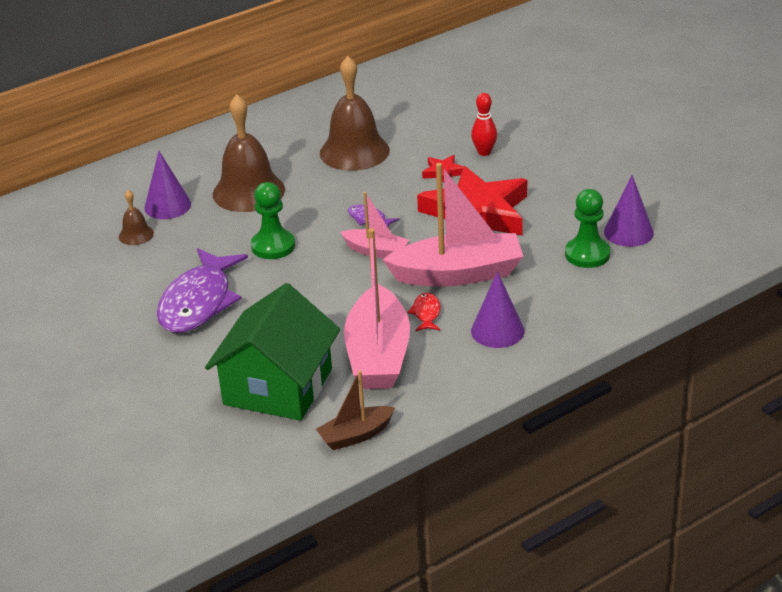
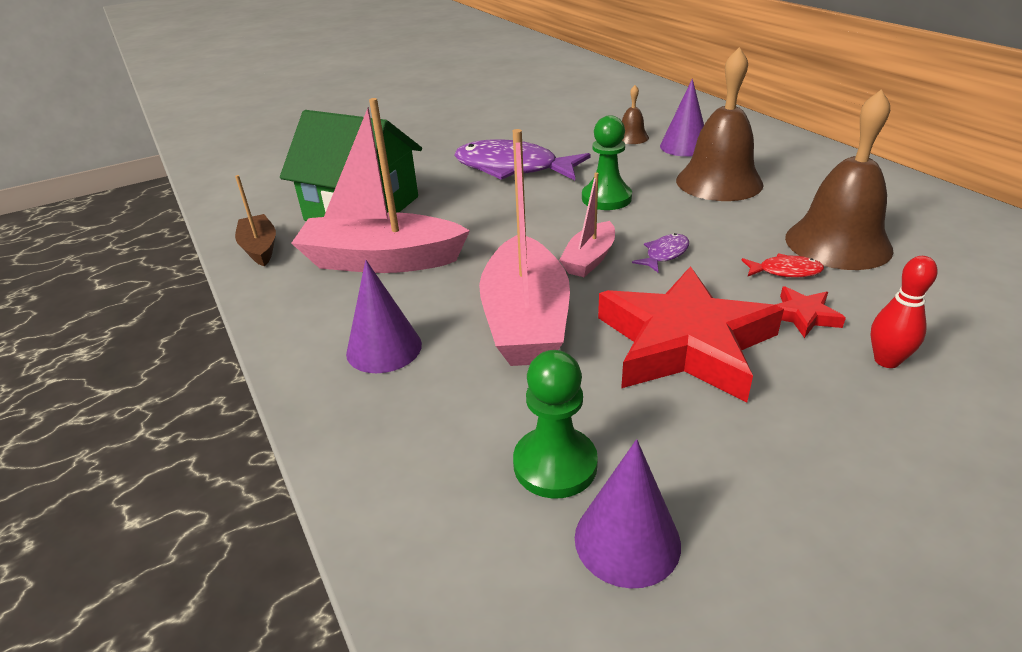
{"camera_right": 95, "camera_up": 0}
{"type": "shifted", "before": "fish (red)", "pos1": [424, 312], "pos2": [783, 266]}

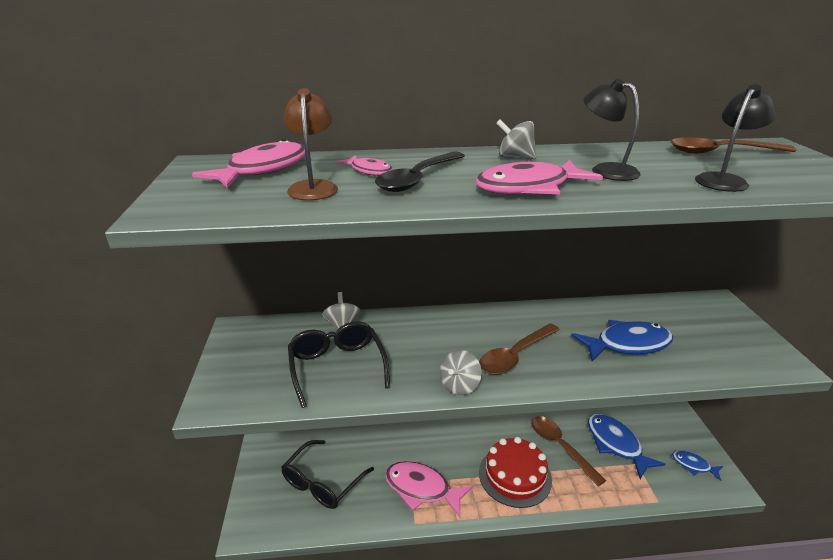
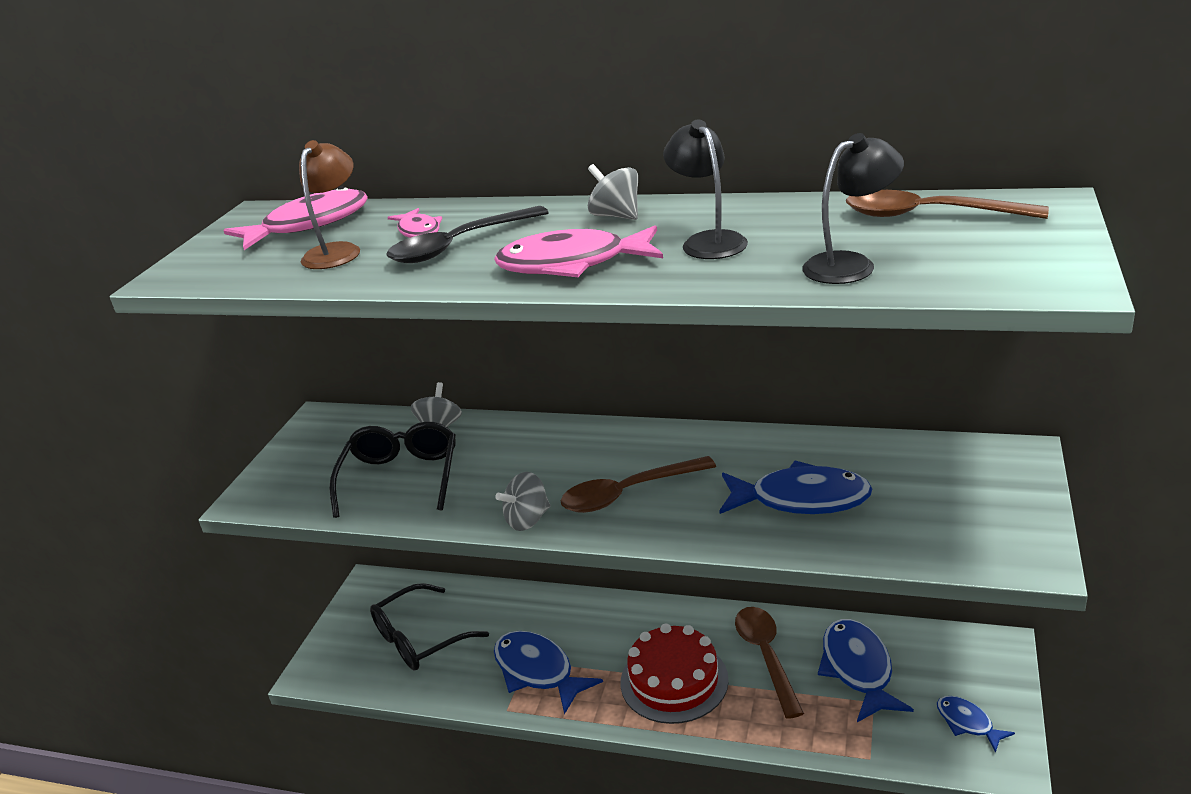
{"camera_right": 25, "camera_up": 0}
{"type": "repainted", "before": "fish (pink)", "after": "fish (blue)", "pos1": [429, 489], "pos2": [548, 673]}

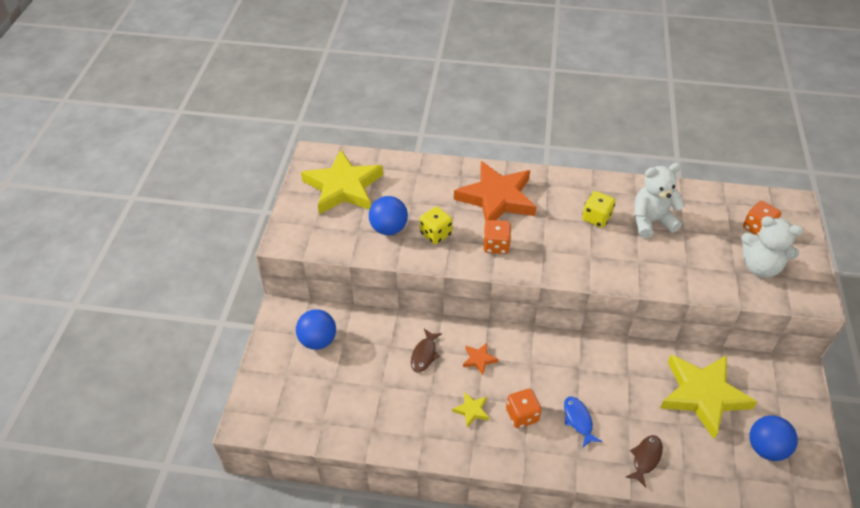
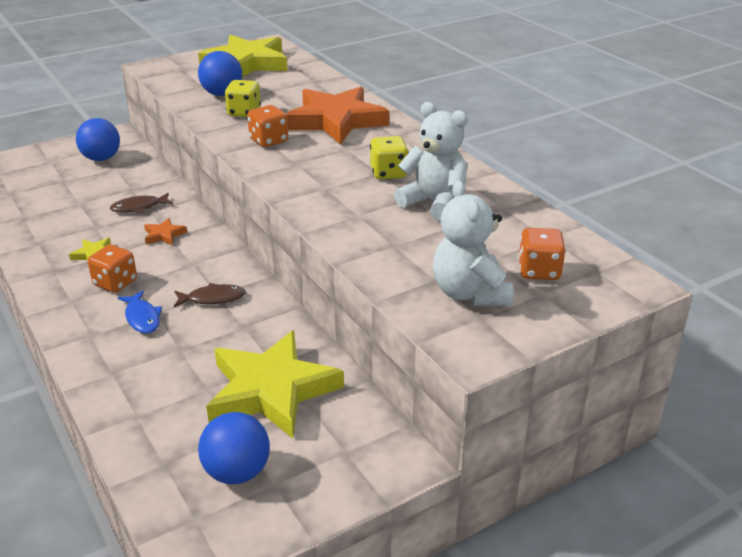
{"camera_right": 50, "camera_up": -15}
{"type": "shifted", "before": "fish (brown)", "pos1": [644, 461], "pos2": [210, 295]}
{"type": "rotated", "before": "fish (blue)", "pos1": [583, 422], "pos2": [140, 312], "turn": 120}

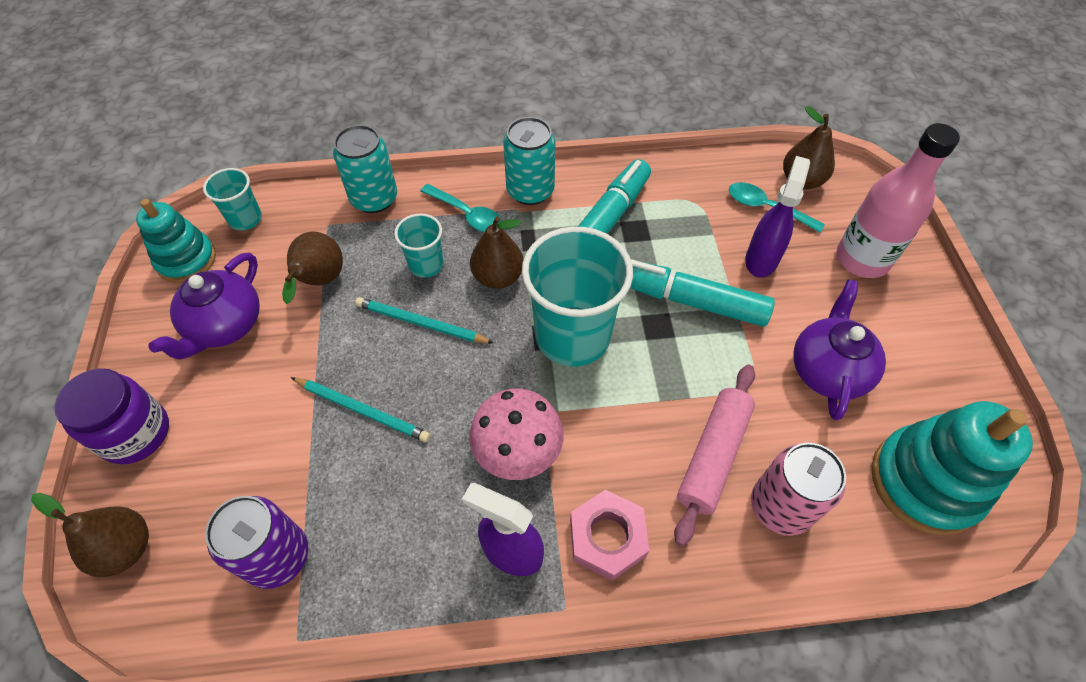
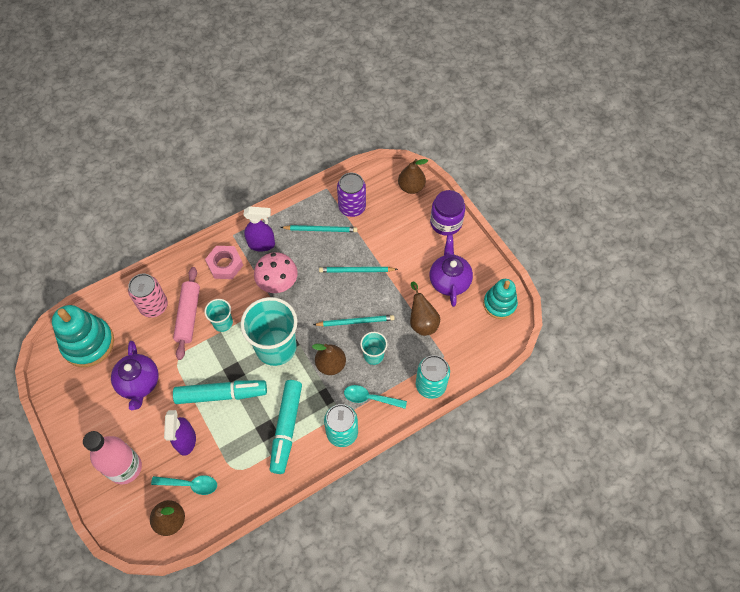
{"camera_right": 155, "camera_up": 5}
{"type": "new", "after": "pencil (turquoise)", "pos2": [319, 228]}
{"type": "shifted", "before": "cup (turquoise)", "pos1": [232, 199], "pos2": [218, 315]}

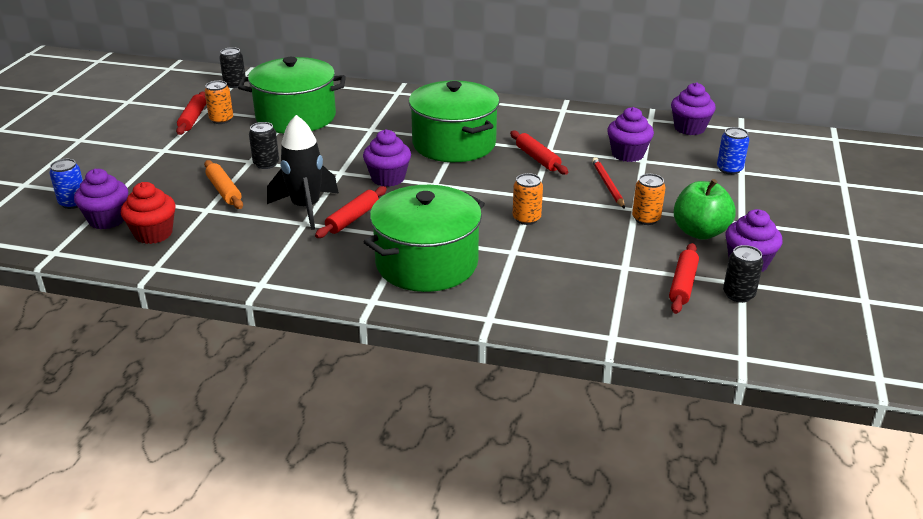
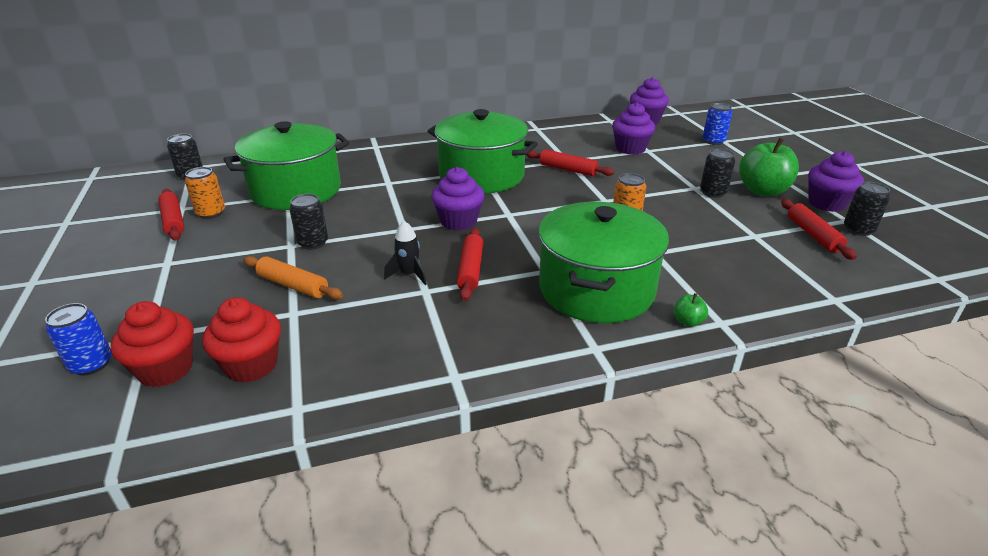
{"camera_right": -30, "camera_up": 0}
{"type": "gone", "before": "pencil (red)", "pos1": [608, 183]}
{"type": "new", "after": "apple (green)", "pos2": [691, 310]}
{"type": "repainted", "before": "cupcake (purple)", "after": "cupcake (red)", "pos1": [101, 199], "pos2": [152, 344]}
{"type": "repainted", "before": "can (orange)", "after": "can (black)", "pos1": [648, 199], "pos2": [717, 173]}
{"type": "scaled", "before": "rocket (black)", "pos1": [303, 172], "pos2": [405, 253], "scale": 0.51}

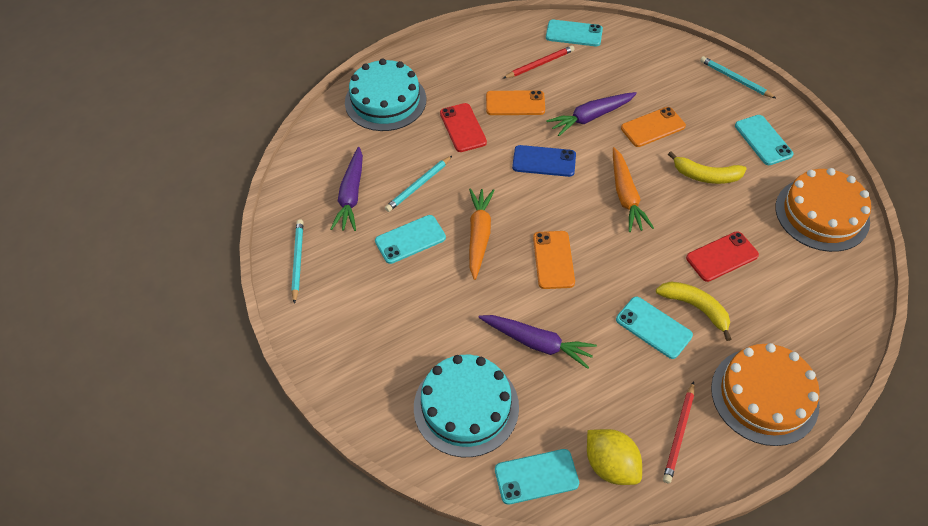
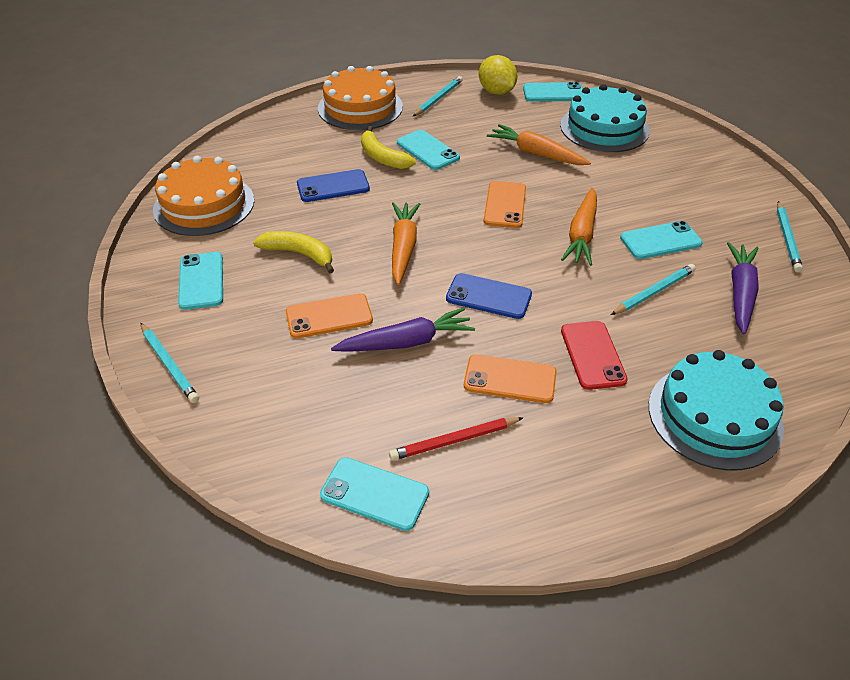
{"camera_right": -170, "camera_up": -10}
{"type": "repainted", "before": "carrot (purple)", "after": "carrot (orange)", "pos1": [537, 342], "pos2": [539, 144]}
{"type": "repainted", "before": "pencil (red)", "after": "pencil (turquoise)", "pos1": [678, 432], "pos2": [438, 96]}
{"type": "repainted", "before": "phone (red)", "after": "phone (blue)", "pos1": [722, 256], "pos2": [333, 185]}

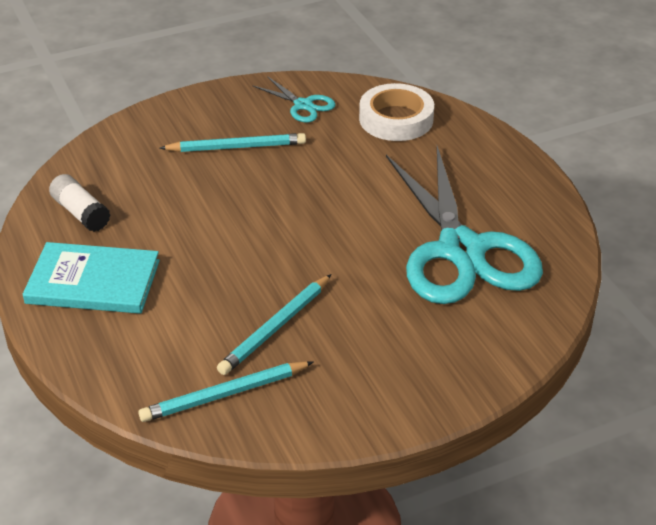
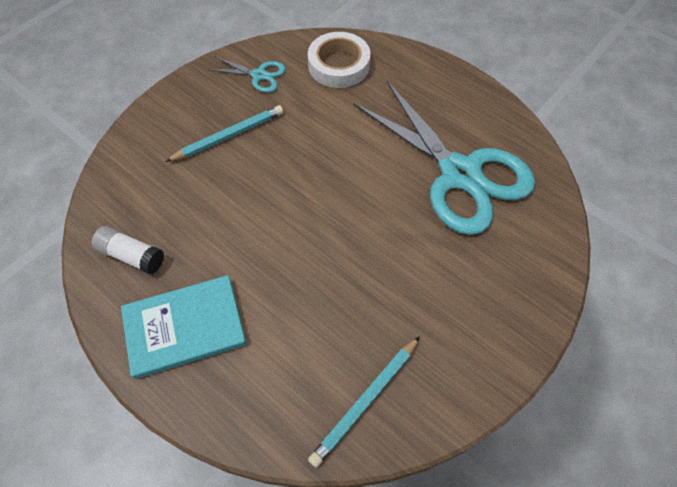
{"camera_right": -25, "camera_up": 20}
{"type": "gone", "before": "pencil (turquoise)", "pos1": [274, 324]}

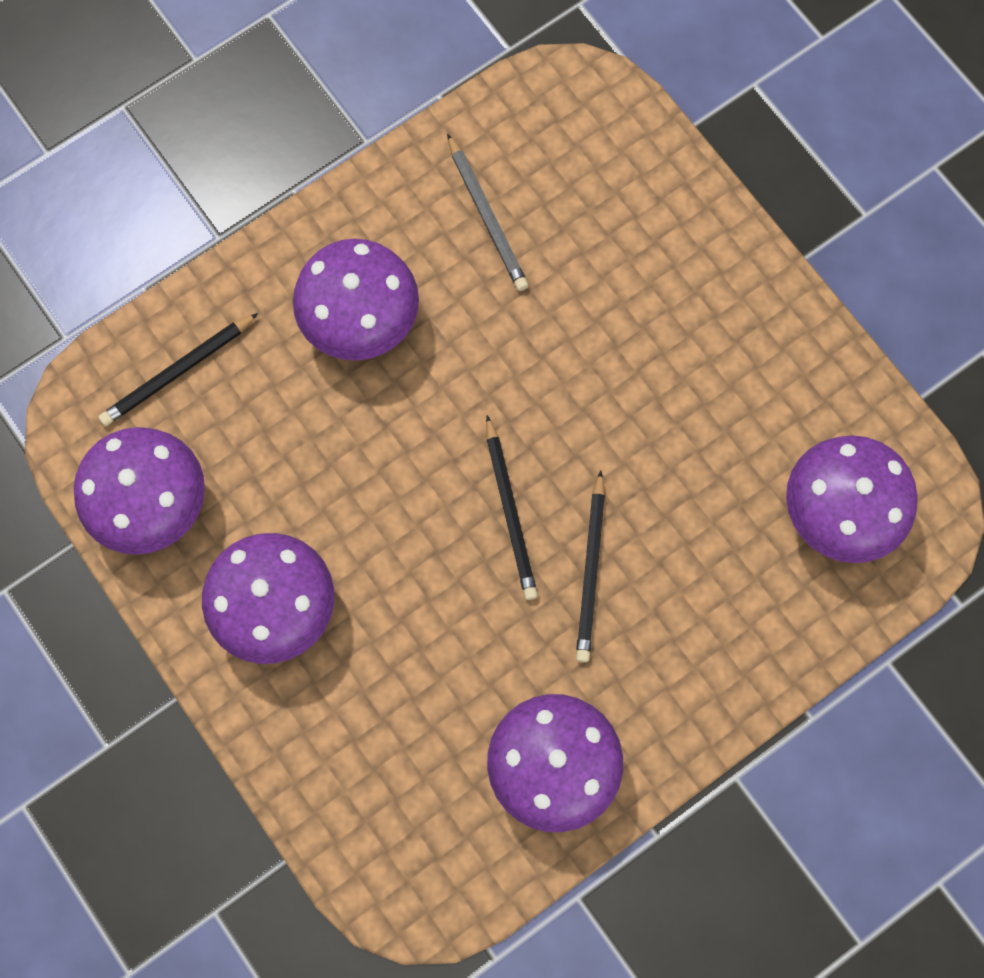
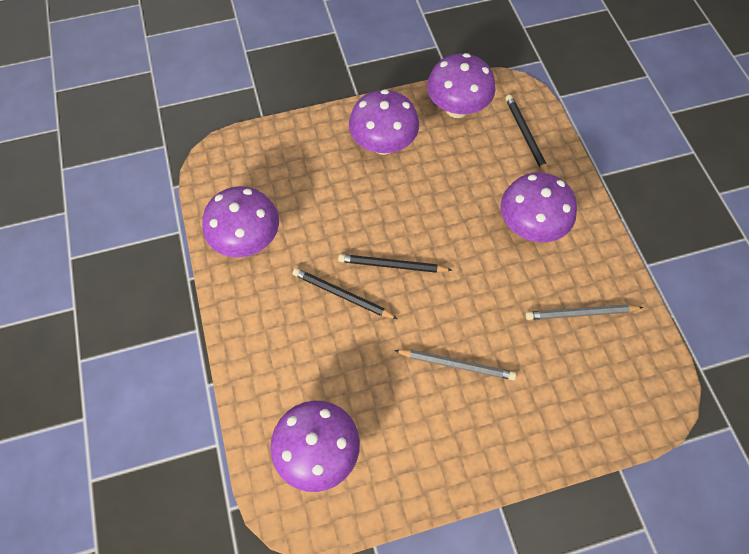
{"camera_right": 110, "camera_up": -10}
{"type": "new", "after": "pencil (grey)", "pos2": [455, 365]}

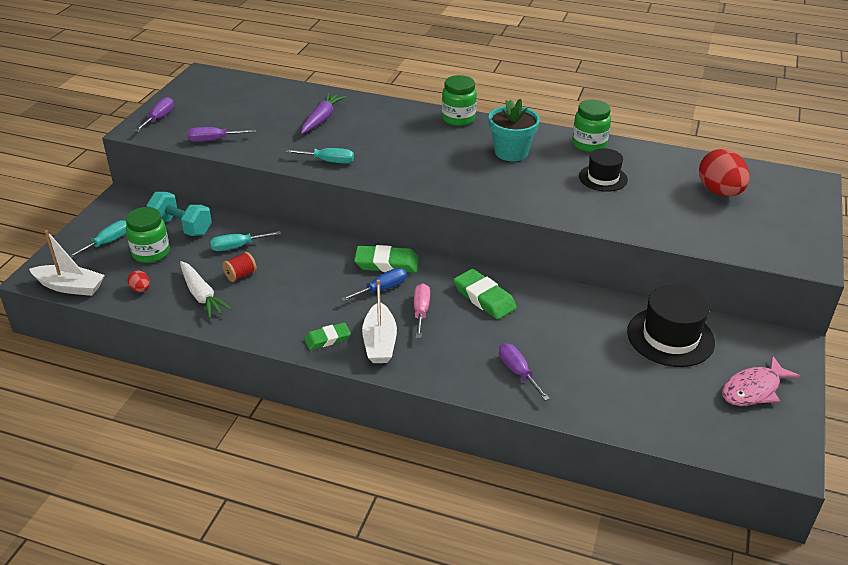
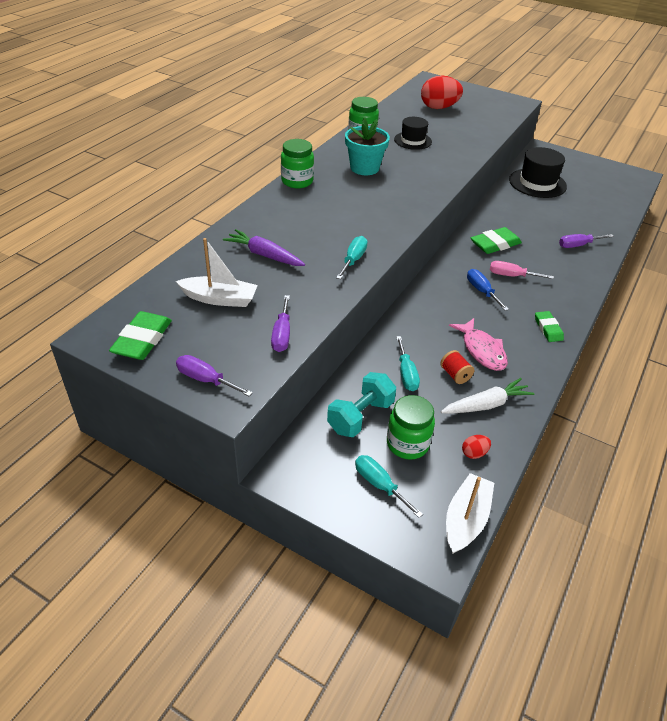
{"camera_right": -80, "camera_up": 5}
{"type": "shifted", "before": "eraser (green)", "pos1": [386, 259], "pos2": [140, 335]}
{"type": "shifted", "before": "boat (white)", "pos1": [379, 321], "pos2": [217, 272]}
{"type": "shifted", "before": "fish (pink)", "pos1": [761, 381], "pos2": [478, 344]}

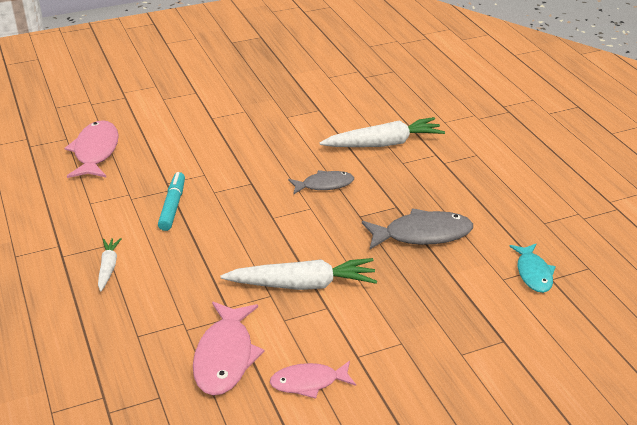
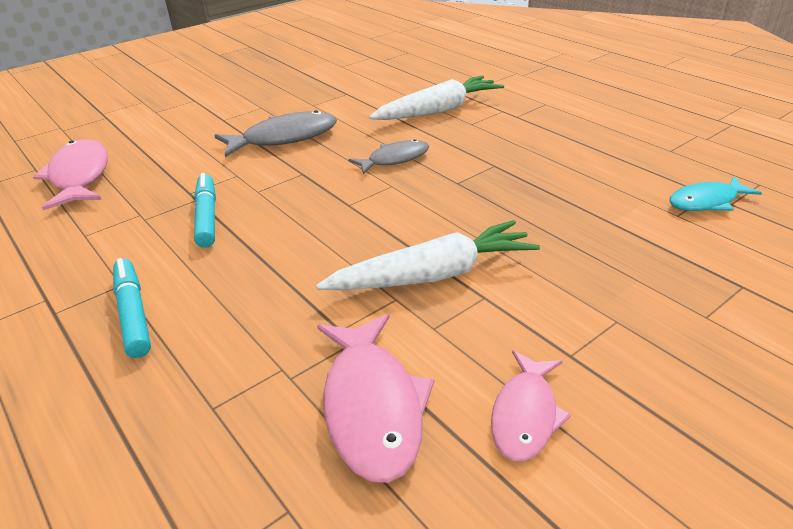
{"camera_right": -15, "camera_up": 0}
{"type": "shifted", "before": "fish (grey)", "pos1": [417, 228], "pos2": [275, 133]}
{"type": "swapped", "before": "carrot (white)", "after": "marker (turquoise)", "pos1": [109, 264], "pos2": [132, 308]}
{"type": "rotated", "before": "fish (pink)", "pos1": [313, 380], "pos2": [531, 405], "turn": -45}
{"type": "rotated", "before": "fish (turquoise)", "pos1": [532, 268], "pos2": [716, 193], "turn": 90}

